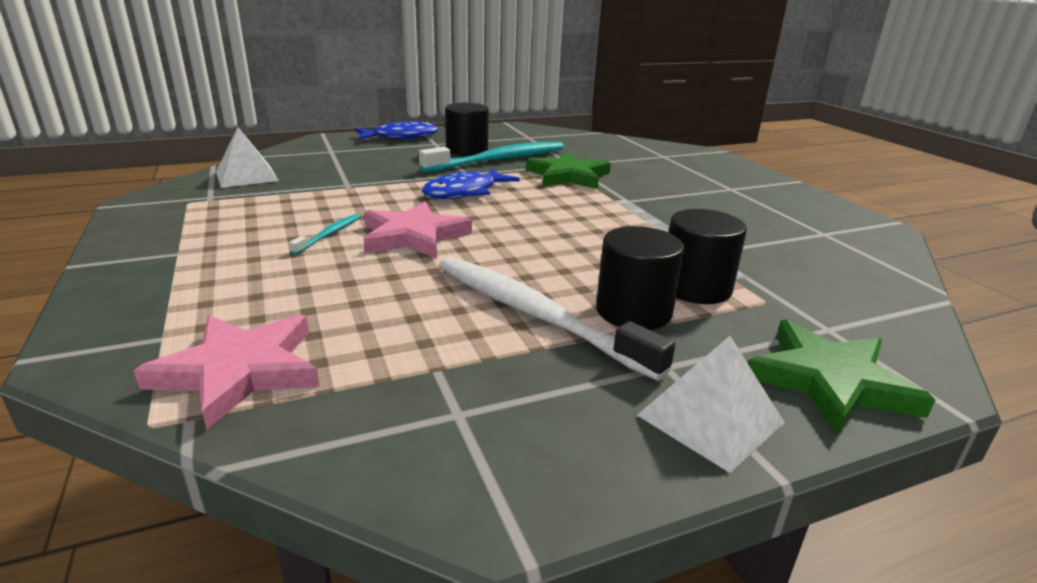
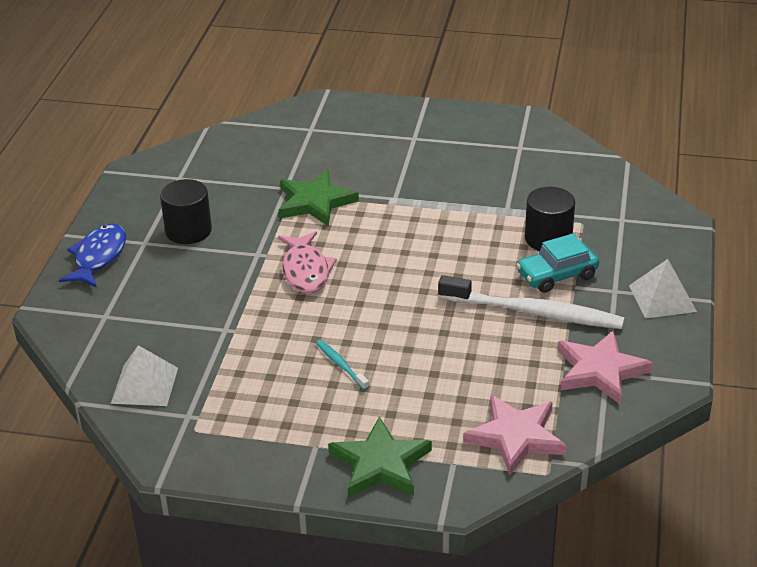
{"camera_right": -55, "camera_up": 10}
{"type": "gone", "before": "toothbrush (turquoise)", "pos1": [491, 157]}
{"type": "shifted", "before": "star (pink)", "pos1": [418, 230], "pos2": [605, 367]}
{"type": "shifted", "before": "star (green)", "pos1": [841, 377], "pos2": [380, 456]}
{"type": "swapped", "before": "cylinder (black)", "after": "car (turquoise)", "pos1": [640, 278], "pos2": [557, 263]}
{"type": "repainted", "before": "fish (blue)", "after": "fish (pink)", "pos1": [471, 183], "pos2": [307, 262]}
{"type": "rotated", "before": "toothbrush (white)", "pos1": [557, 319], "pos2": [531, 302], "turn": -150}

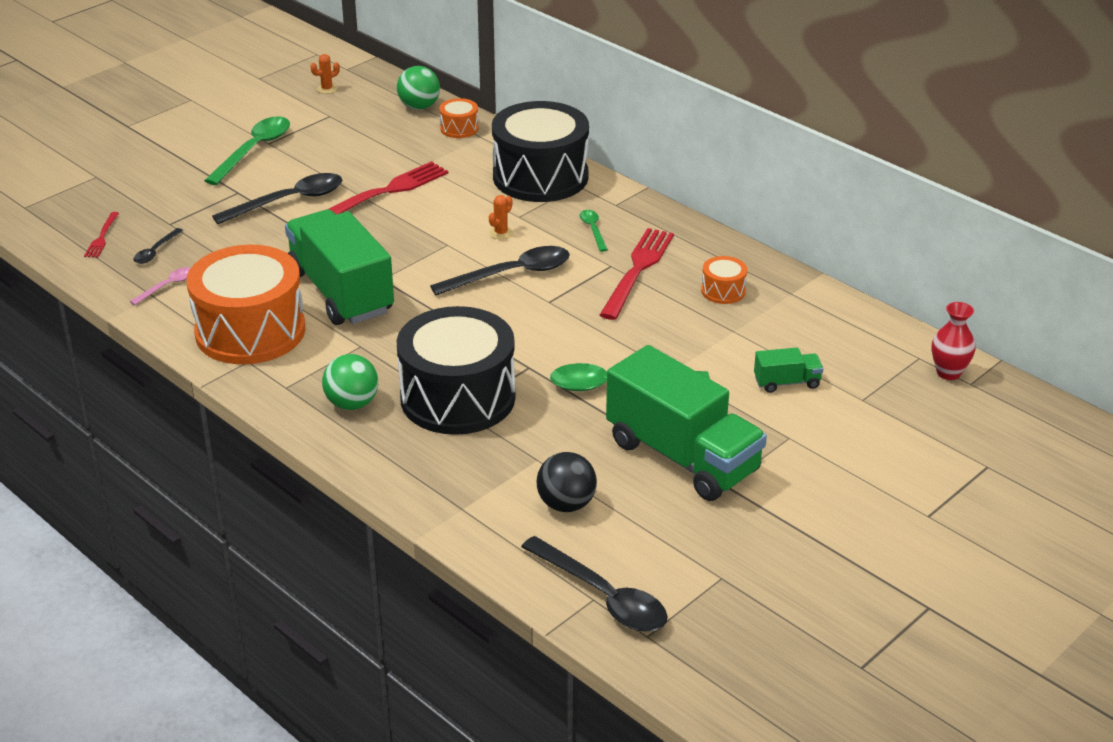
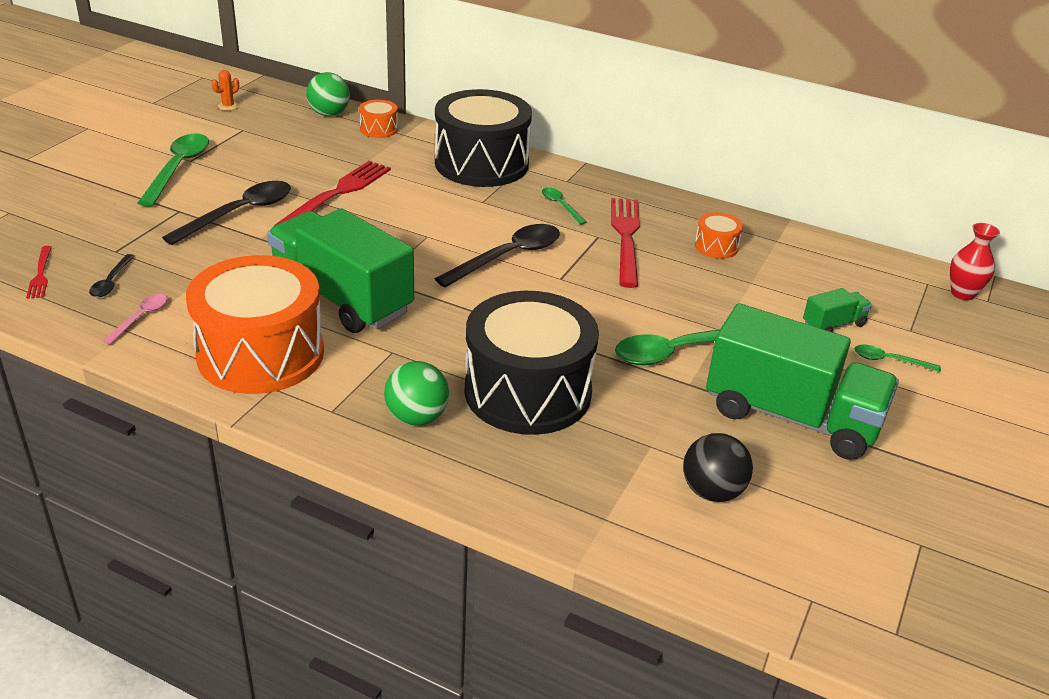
{"camera_right": -20, "camera_up": 0}
{"type": "gone", "before": "cactus (orange)", "pos1": [501, 217]}
{"type": "gone", "before": "spoon (black)", "pos1": [594, 584]}
{"type": "new", "after": "spoon (green)", "pos2": [898, 358]}

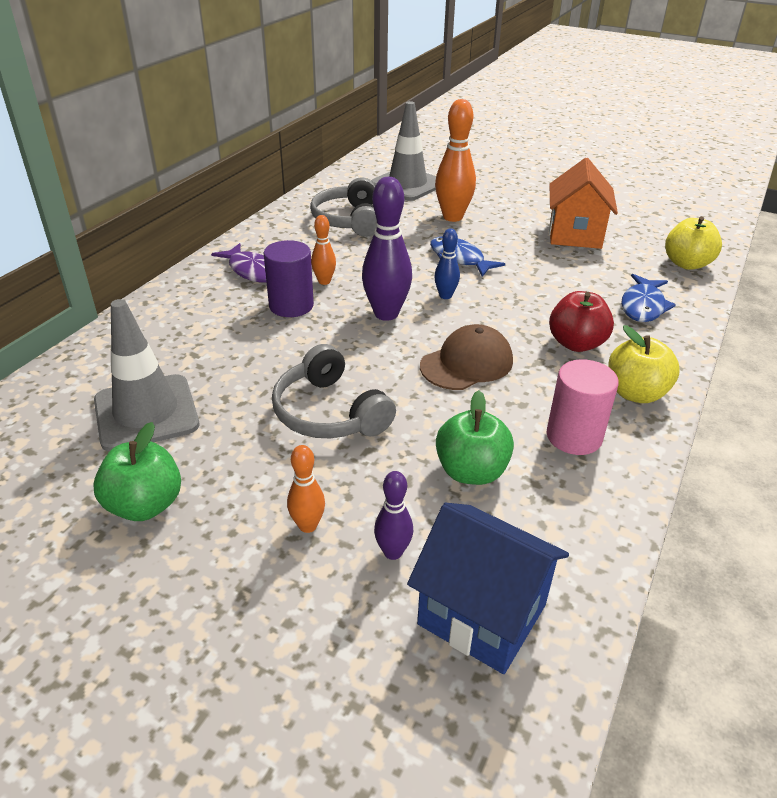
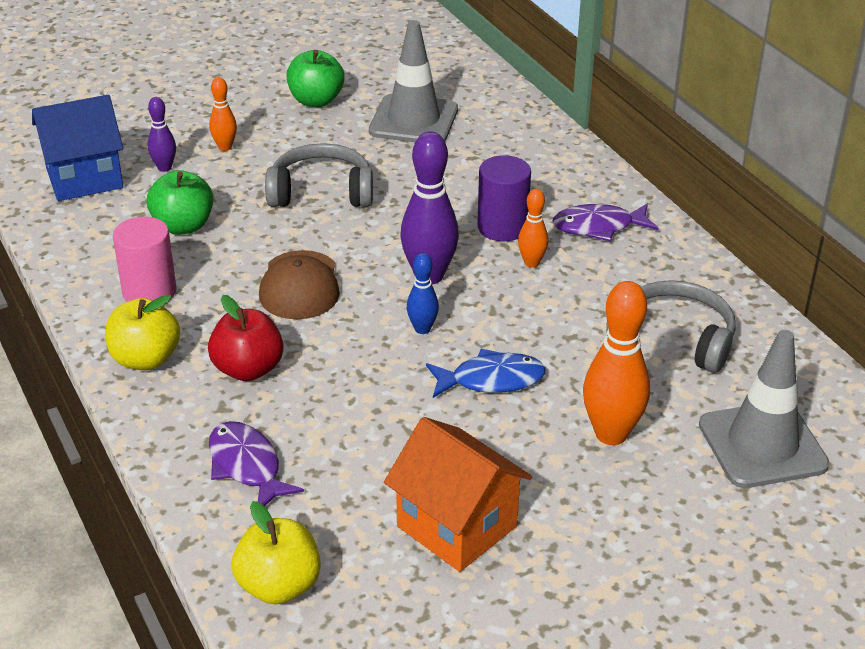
{"camera_right": 125, "camera_up": 0}
{"type": "repainted", "before": "fish (blue)", "after": "fish (purple)", "pos1": [648, 298], "pos2": [256, 463]}

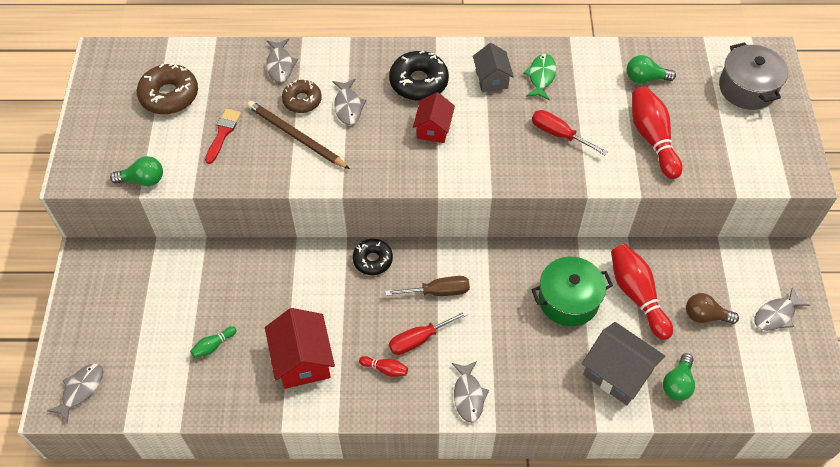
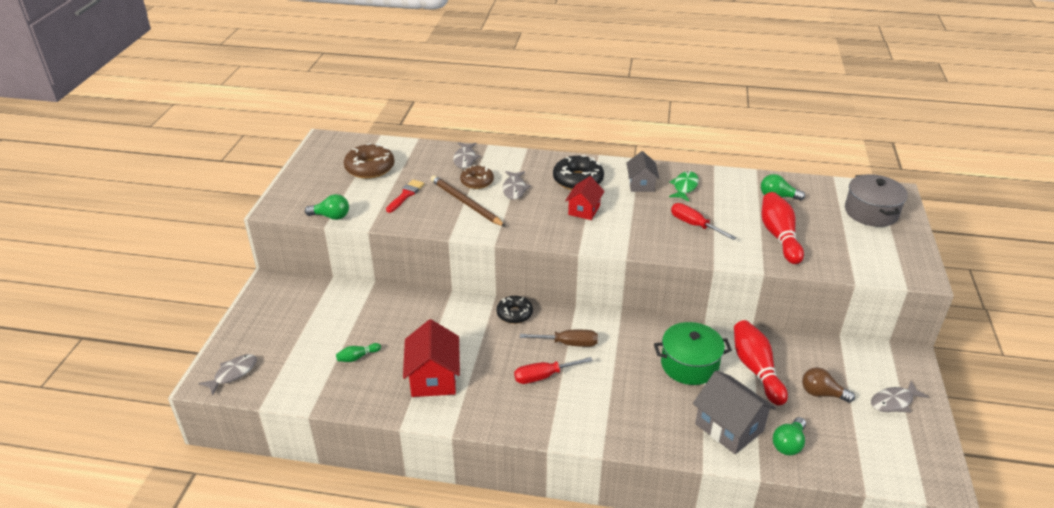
{"camera_right": 10, "camera_up": -20}
{"type": "gone", "before": "bowling pin (red)", "pos1": [383, 366]}
{"type": "gone", "before": "fish (grey)", "pos1": [470, 391]}

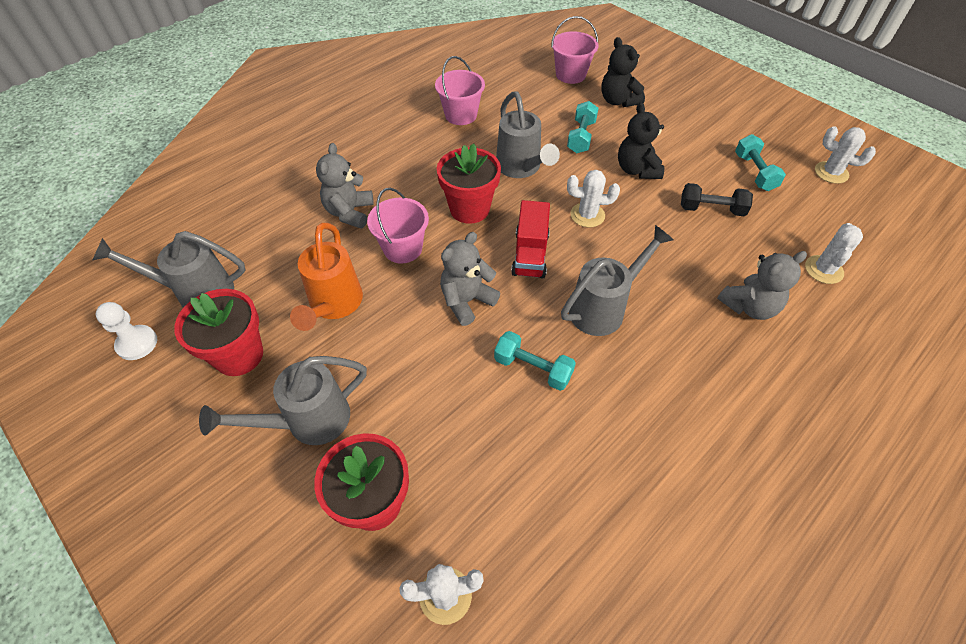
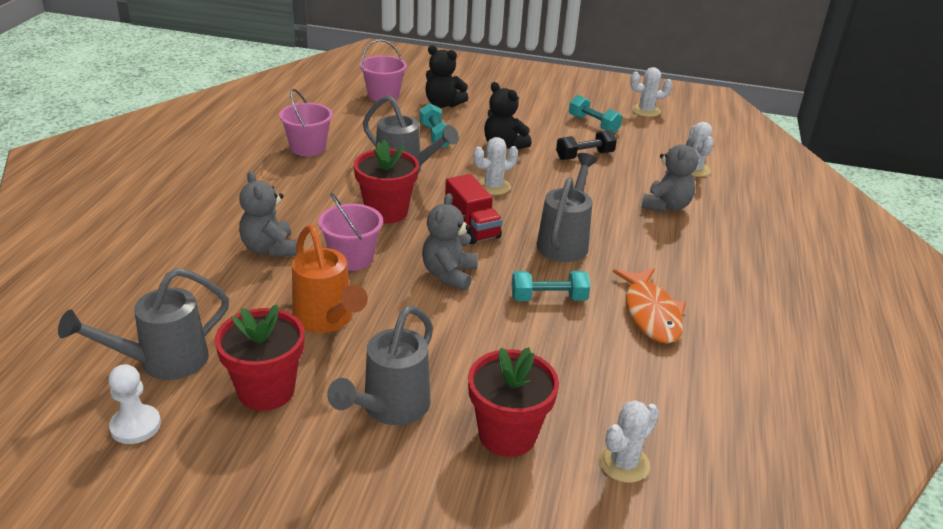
{"camera_right": -35, "camera_up": -20}
{"type": "new", "after": "fish (orange)", "pos2": [649, 306]}

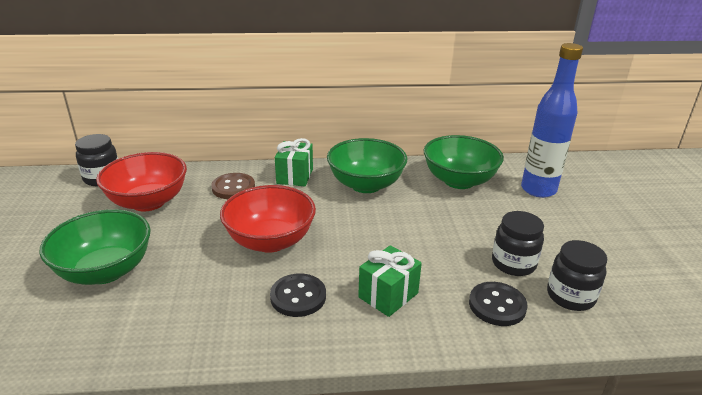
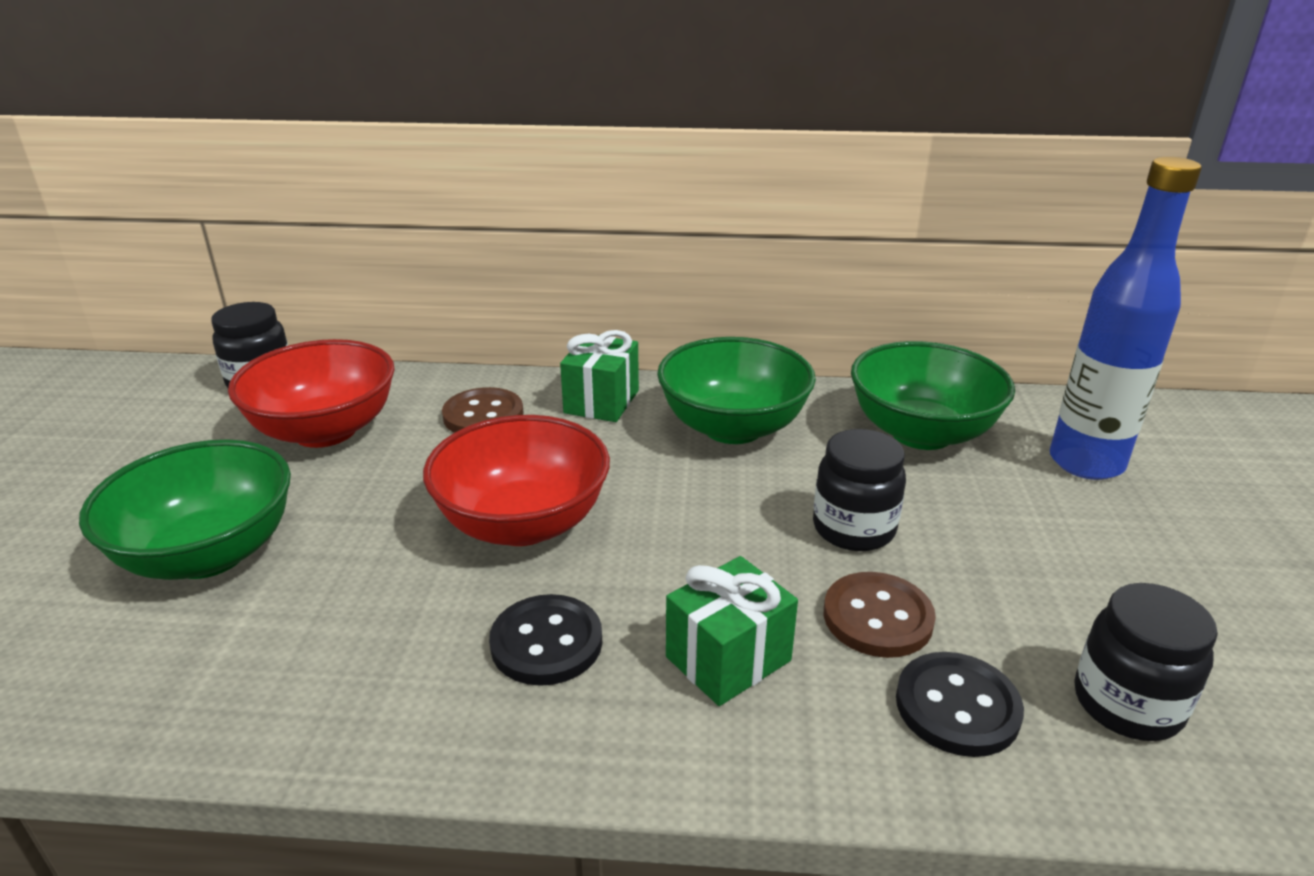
{"camera_right": 10, "camera_up": 0}
{"type": "new", "after": "button (brown)", "pos2": [880, 615]}
{"type": "shifted", "before": "jar (black)", "pos1": [518, 243], "pos2": [859, 490]}

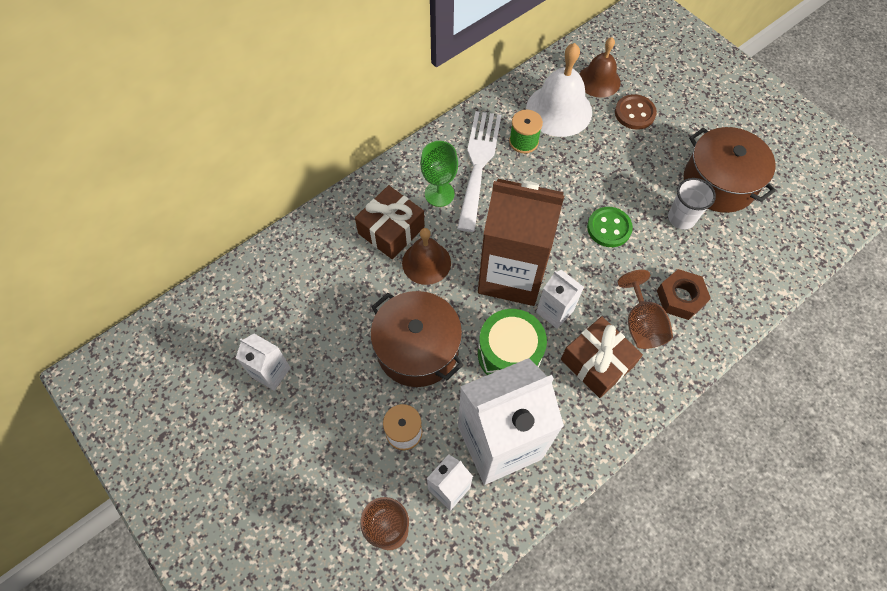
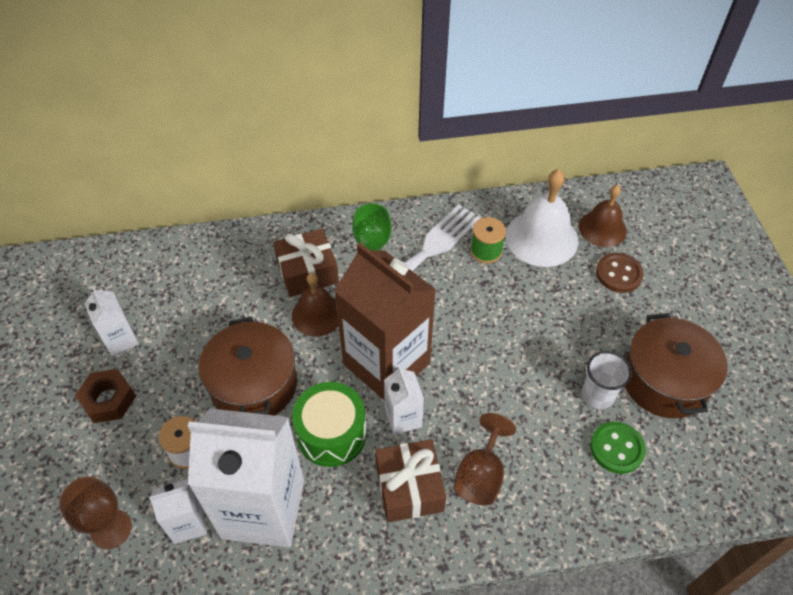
{"camera_right": 30, "camera_up": -10}
{"type": "shifted", "before": "button (green)", "pos1": [610, 227], "pos2": [618, 447]}
{"type": "shifted", "before": "nut (brown)", "pos1": [684, 294], "pos2": [105, 396]}

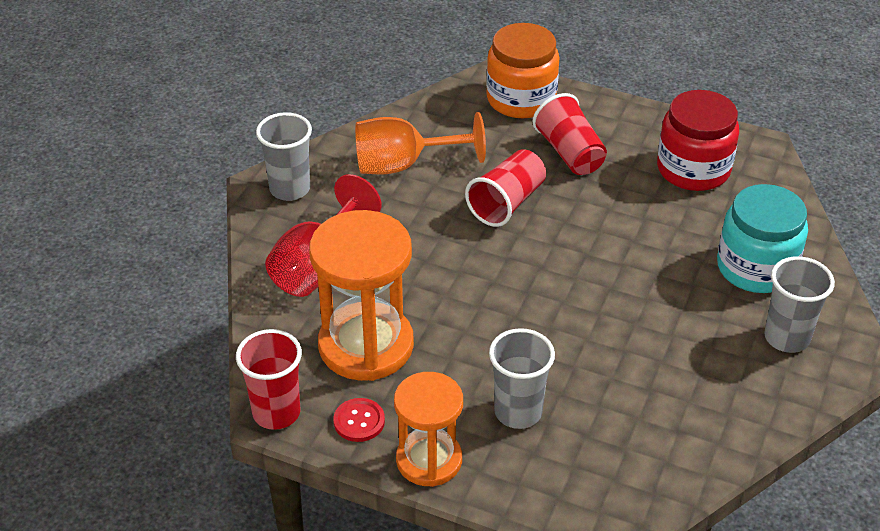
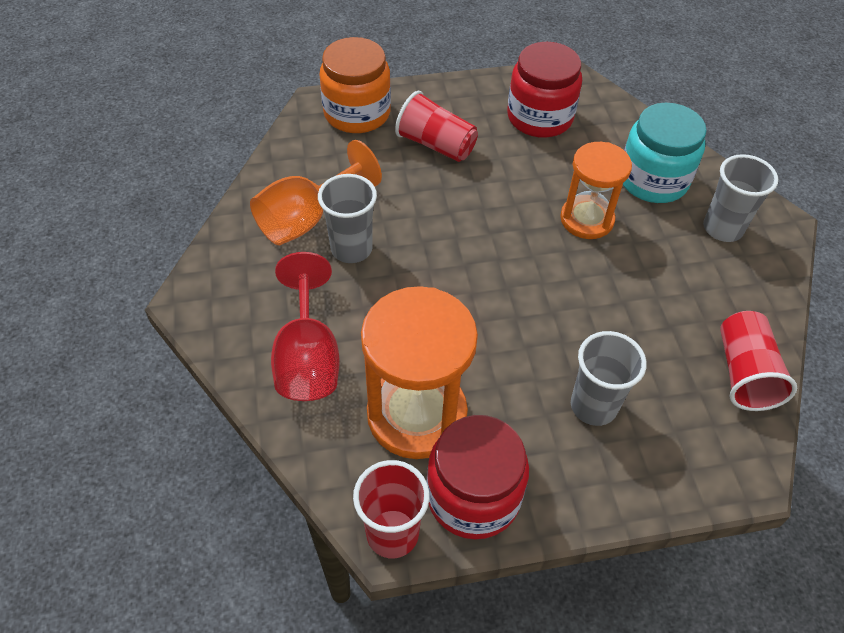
{"camera_right": -35, "camera_up": 10}
{"type": "shifted", "before": "cup (grey)", "pos1": [284, 156], "pos2": [347, 218]}
{"type": "shifted", "before": "hourglass (orange)", "pos1": [428, 429], "pos2": [596, 190]}
{"type": "shifted", "before": "cup (red)", "pos1": [505, 188], "pos2": [758, 361]}
{"type": "swapped", "before": "button (red)", "after": "jar (red)", "pos1": [359, 420], "pos2": [478, 477]}

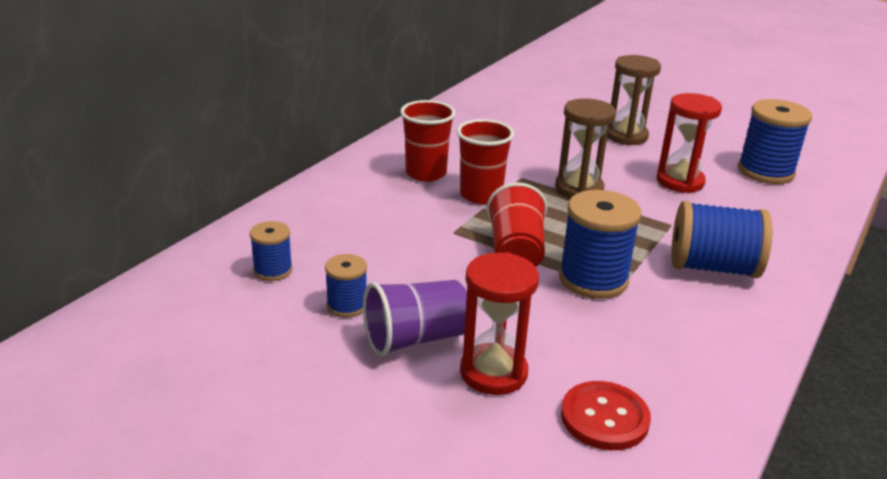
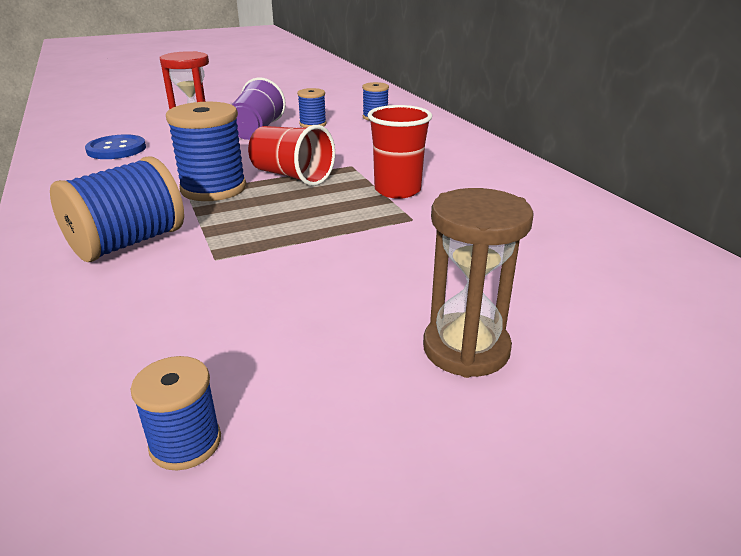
{"camera_right": 125, "camera_up": 0}
{"type": "gone", "before": "cup (red)", "pos1": [427, 141]}
{"type": "gone", "before": "hourglass (brown)", "pos1": [585, 148]}
{"type": "gone", "before": "hourglass (red)", "pos1": [689, 143]}
{"type": "repainted", "before": "button (red)", "after": "button (blue)", "pos1": [606, 415], "pos2": [115, 146]}
{"type": "scaled", "before": "spool (blue)", "pos1": [775, 141], "pos2": [176, 413], "scale": 0.55}

